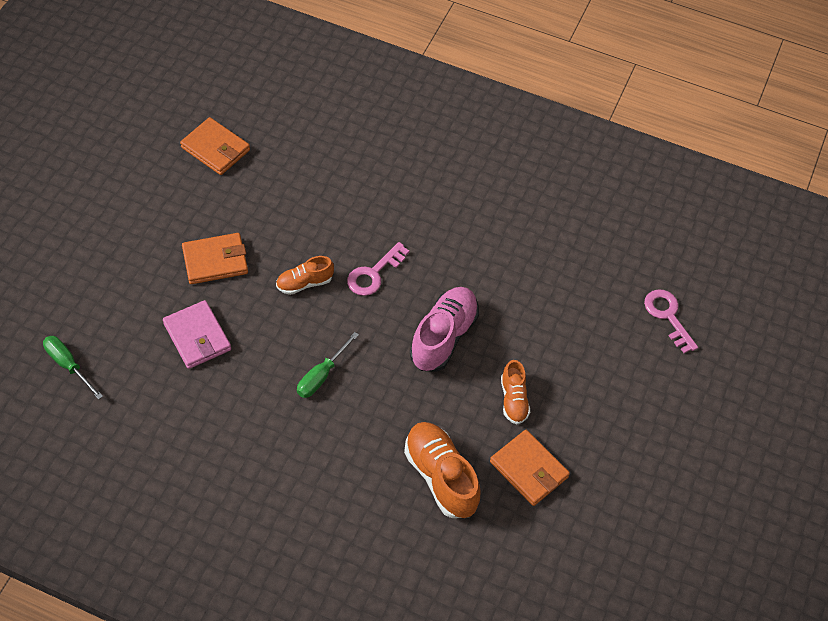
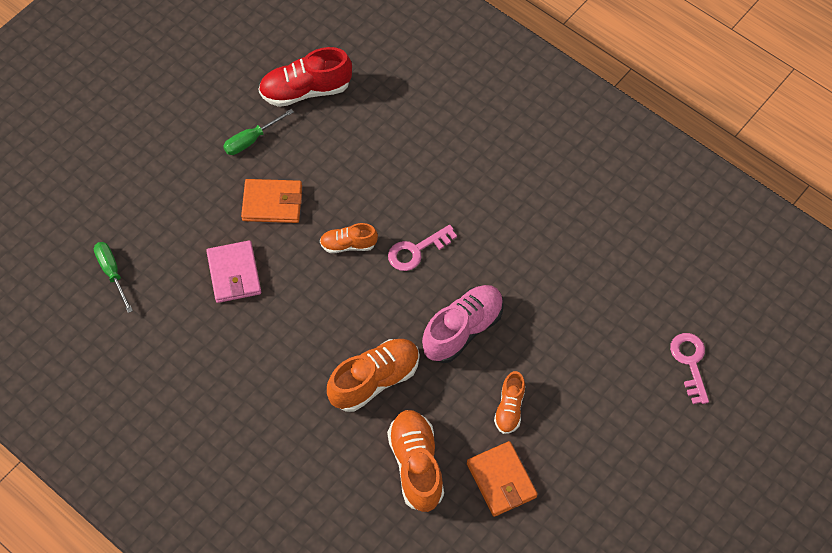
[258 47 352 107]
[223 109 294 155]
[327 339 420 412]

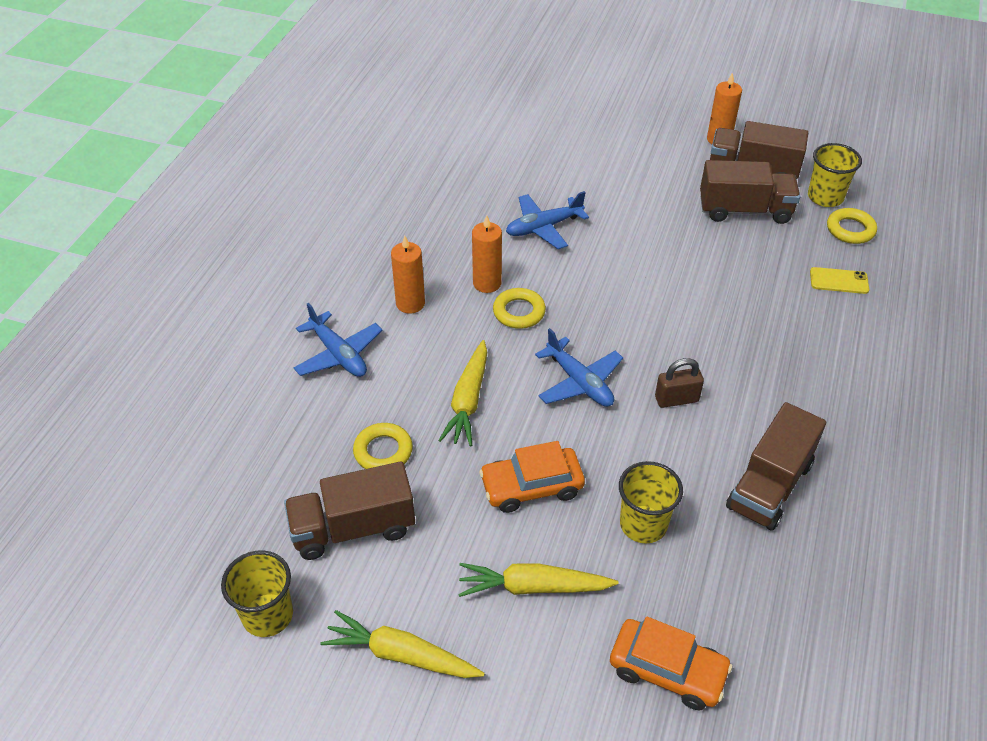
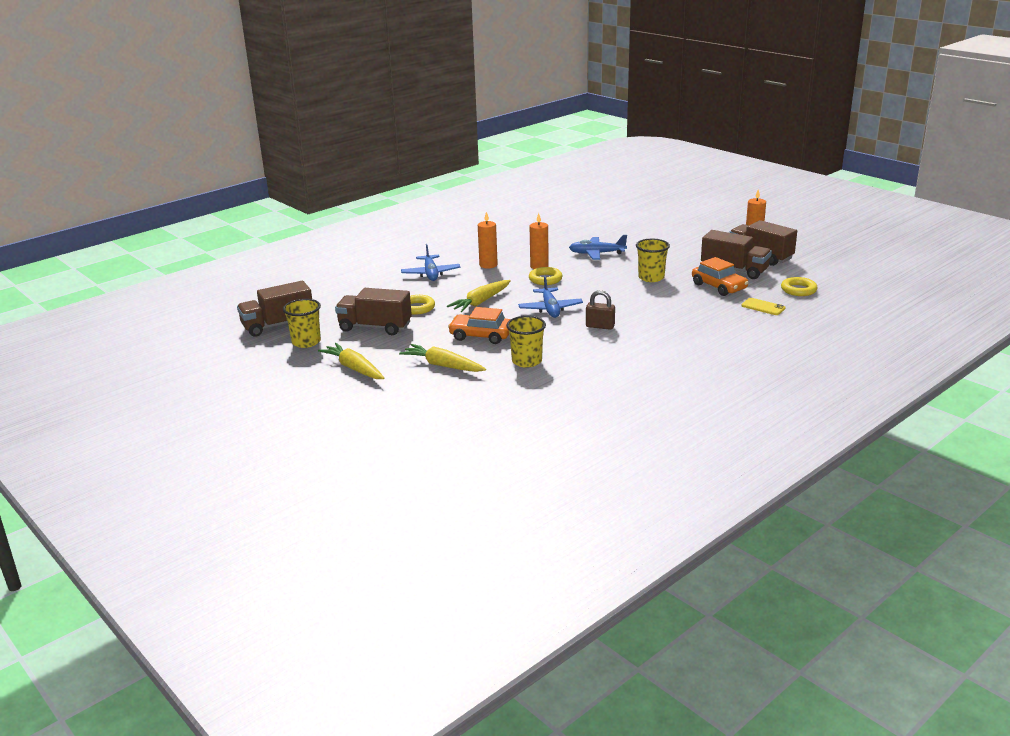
[636 239 670 282]
[237 281 312 337]
[692 257 749 296]

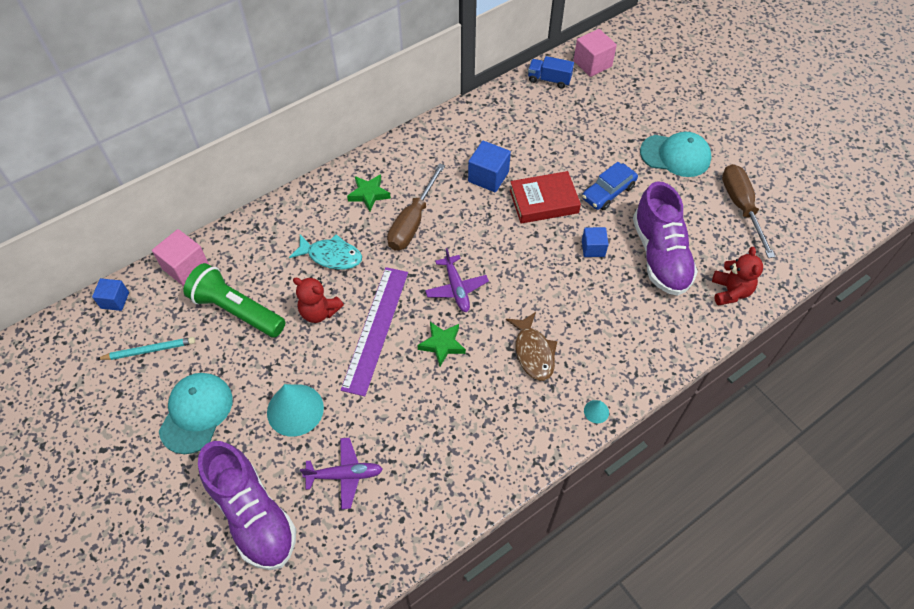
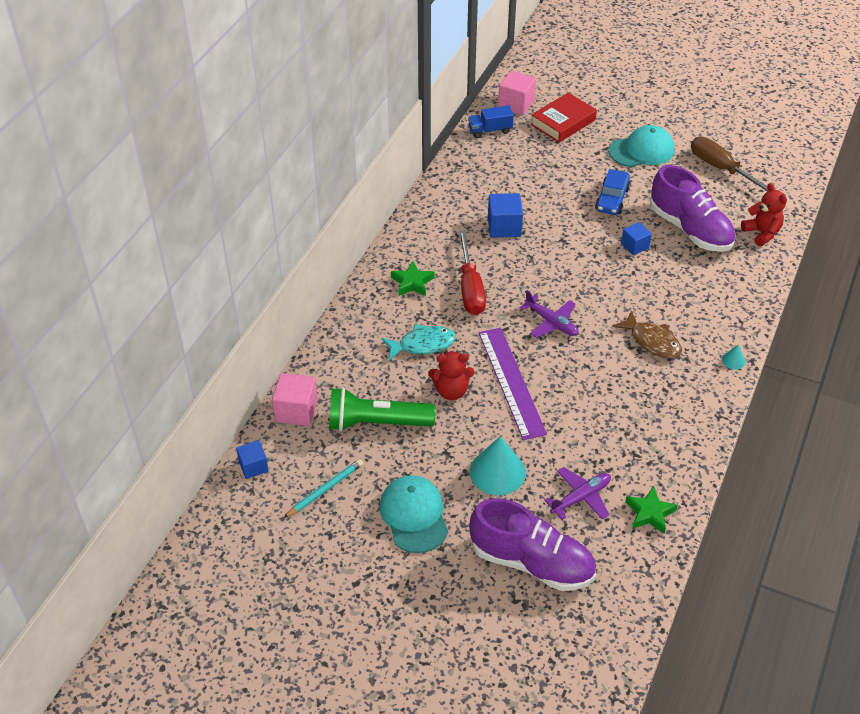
[458 230 486 315]
[531 92 597 143]
[625 486 678 534]

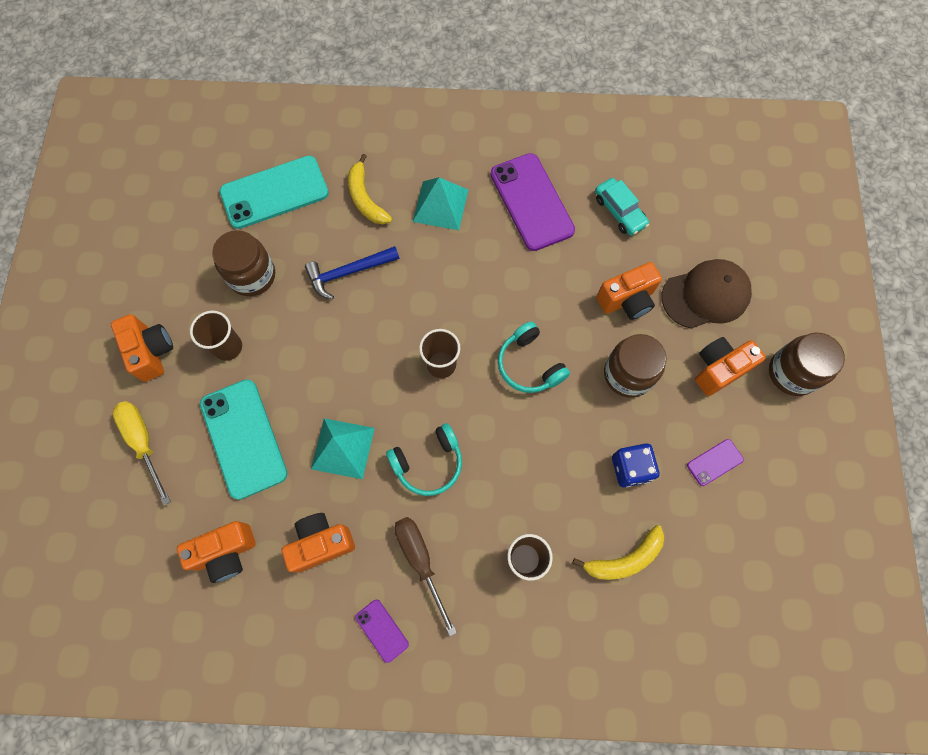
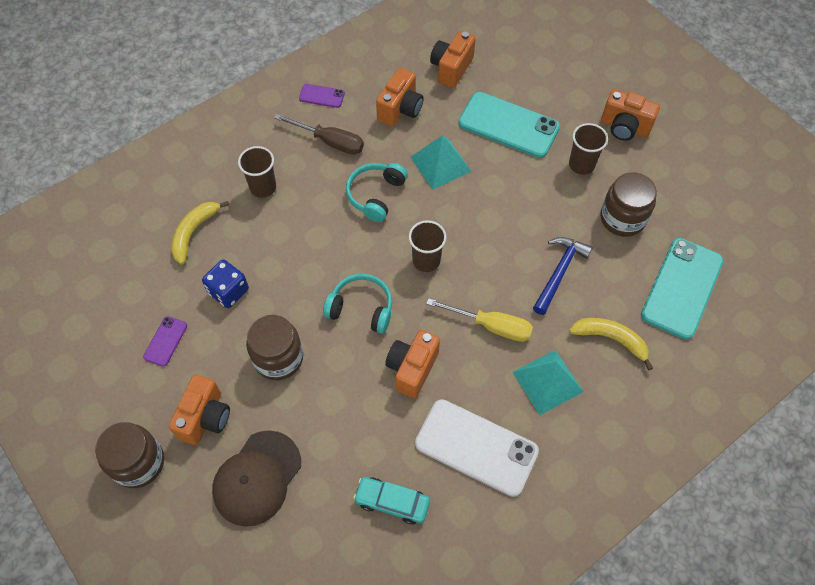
[415 399 539 497]
[385 330 440 398]
[426 298 533 342]

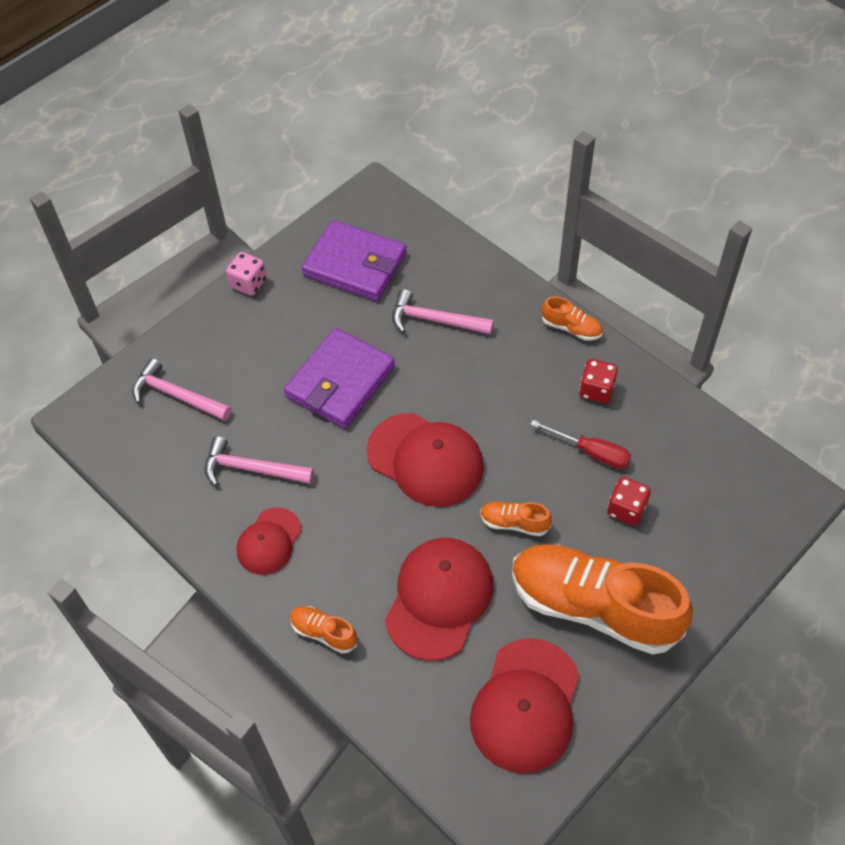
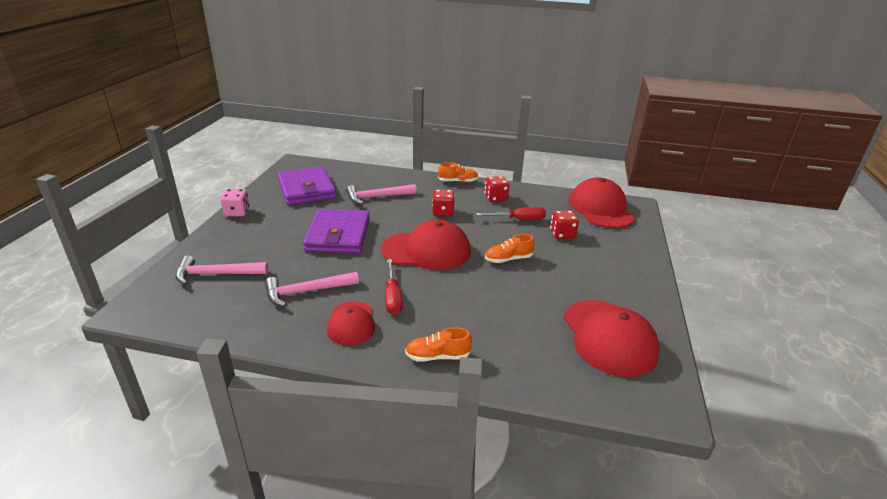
[277 167 336 205]
[569 178 635 228]
[512 544 693 655] (first image)
[432 190 455 216]
[385 259 403 315]

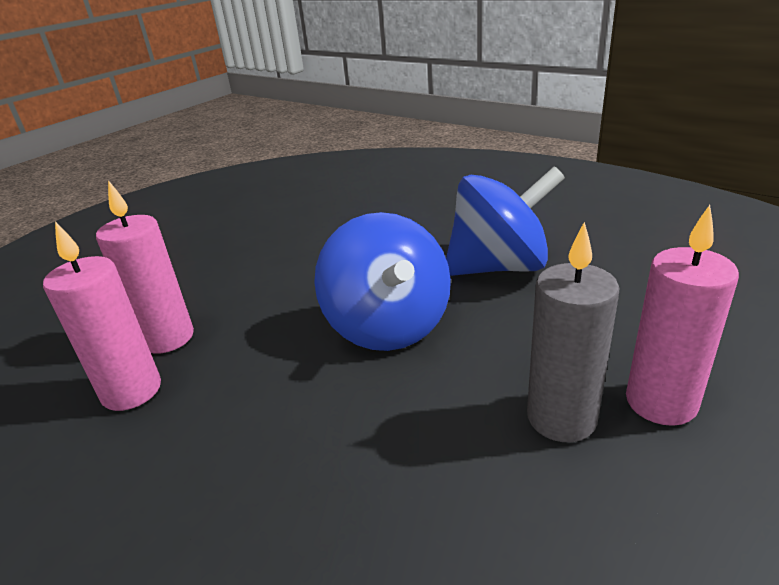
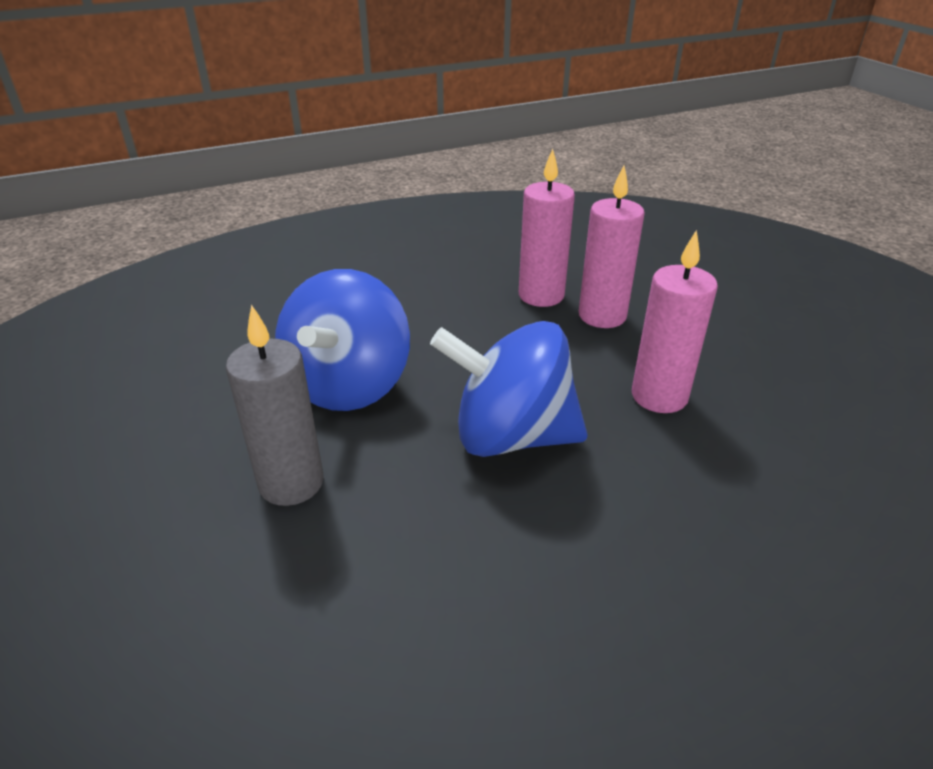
[275 269 410 411]
[632 230 718 413]

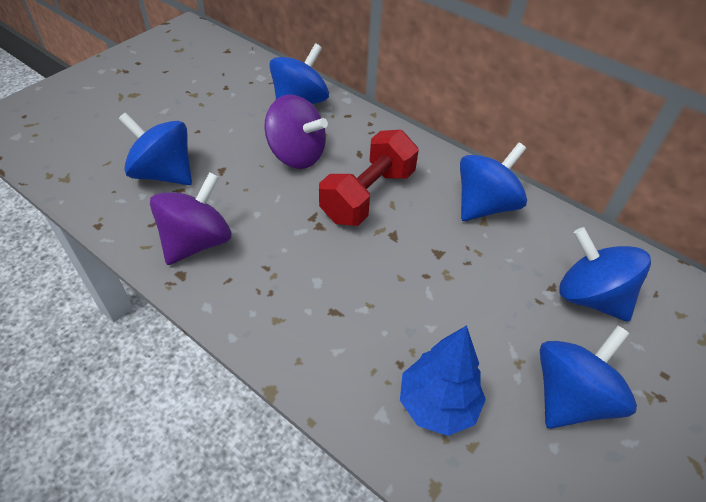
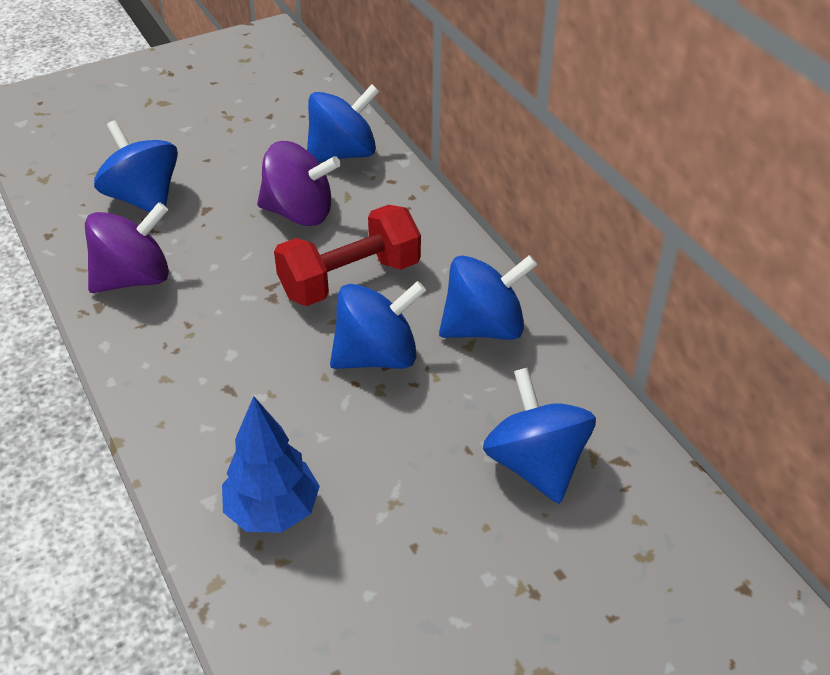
[257 141 341 226]
[330 281 426 369]

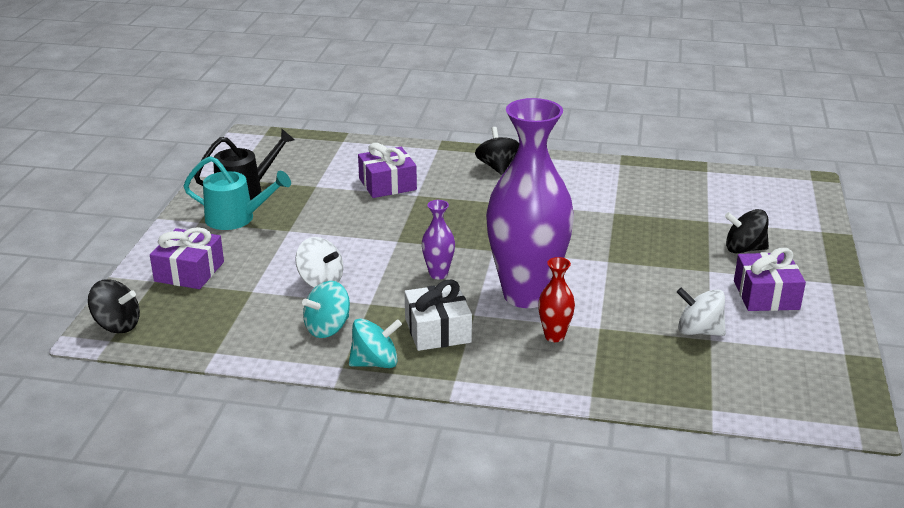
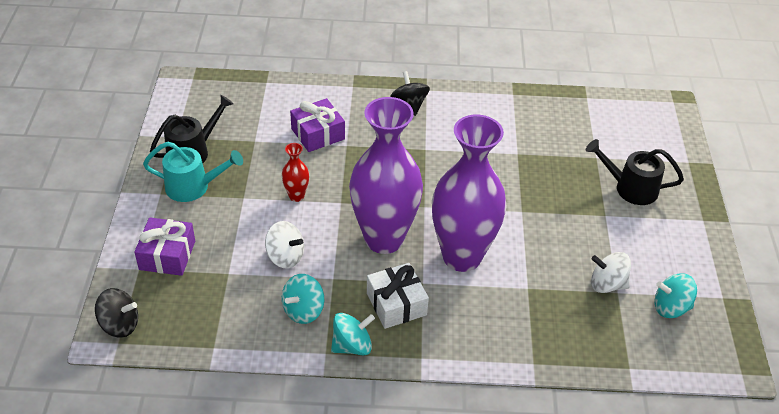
[349 97 423 254]
[586 139 684 205]
[734 248 806 311] (first image)
[282 143 309 202]
[654 273 697 318]

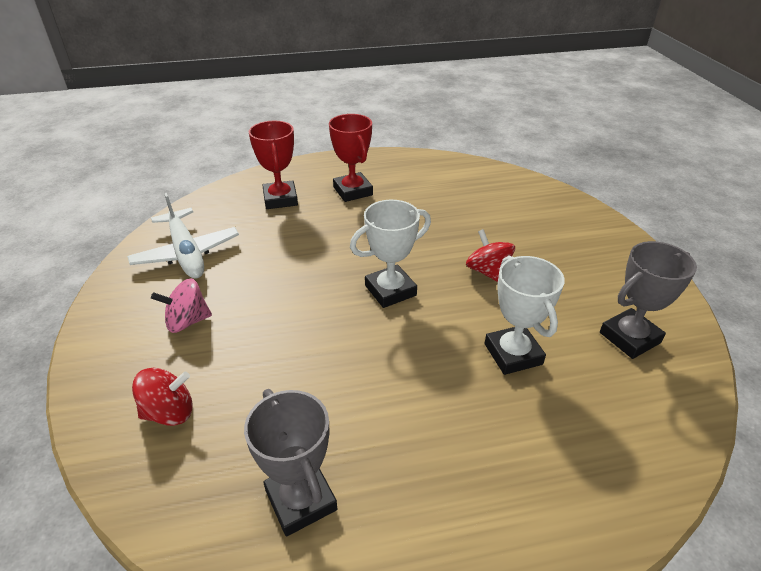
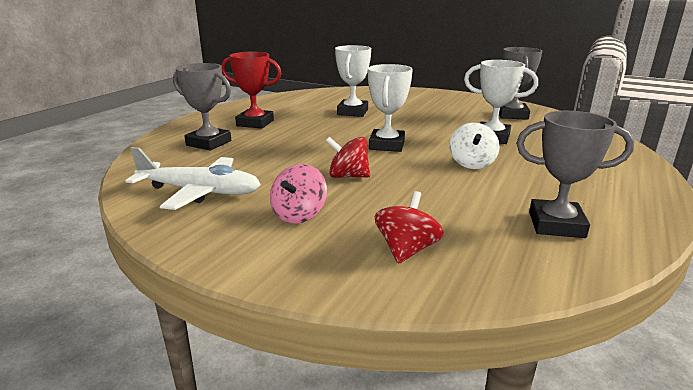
[173 63 231 151]
[326 137 370 178]
[335 45 371 117]
[449 123 500 169]

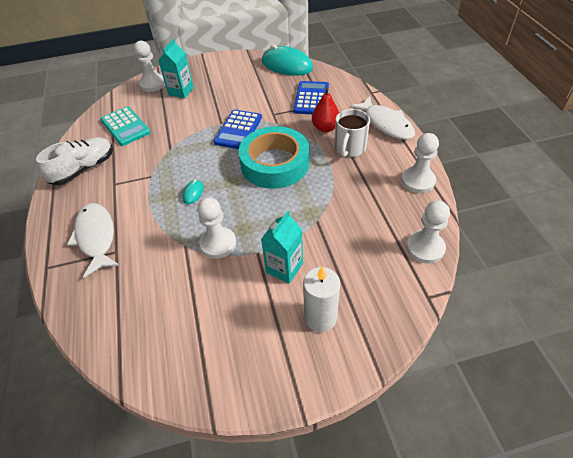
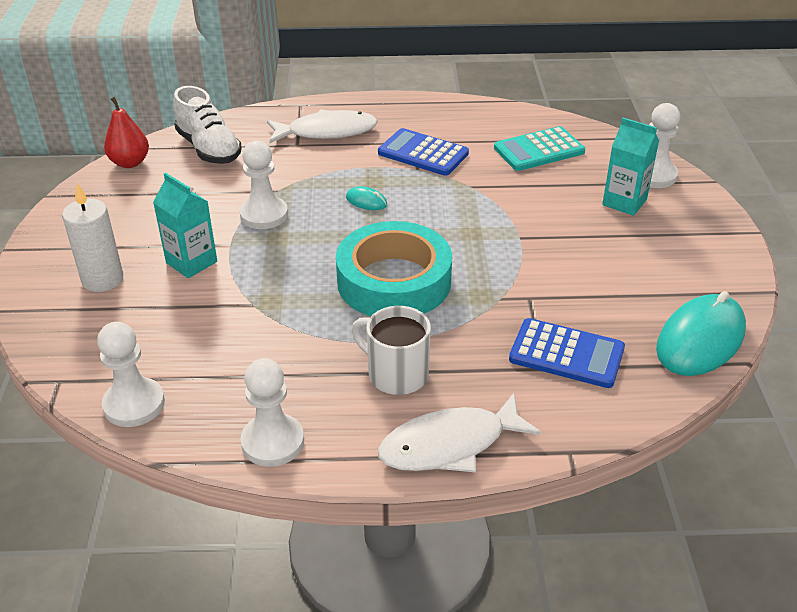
[104 97 149 168]
[378 128 469 176]
[173 86 242 164]

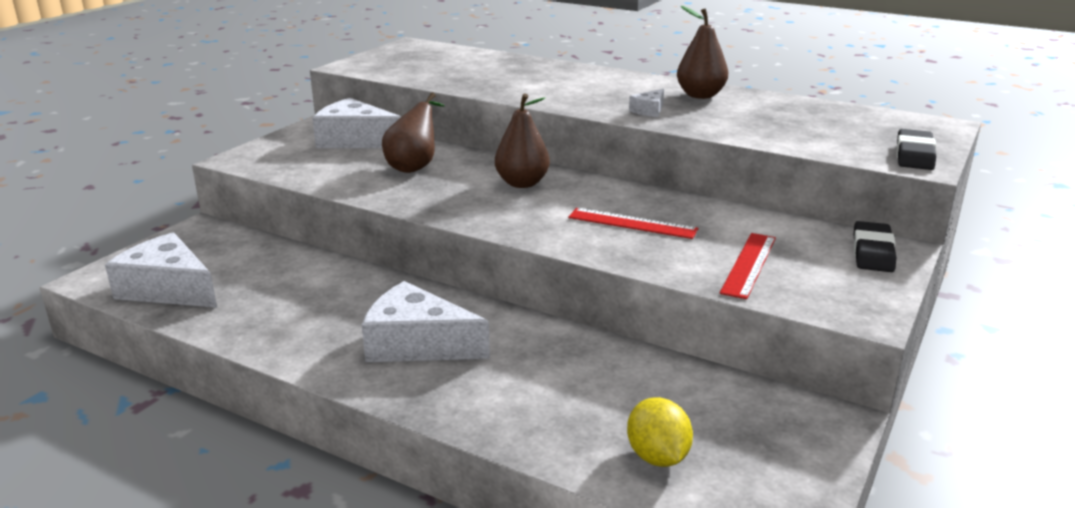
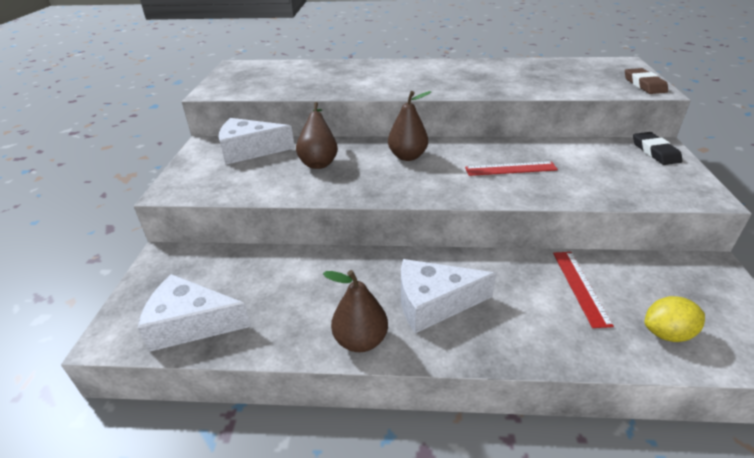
[323 270 388 352]
[629 89 664 117] (first image)
[625 68 668 94]
[553 252 614 328]
[644 296 705 342]

